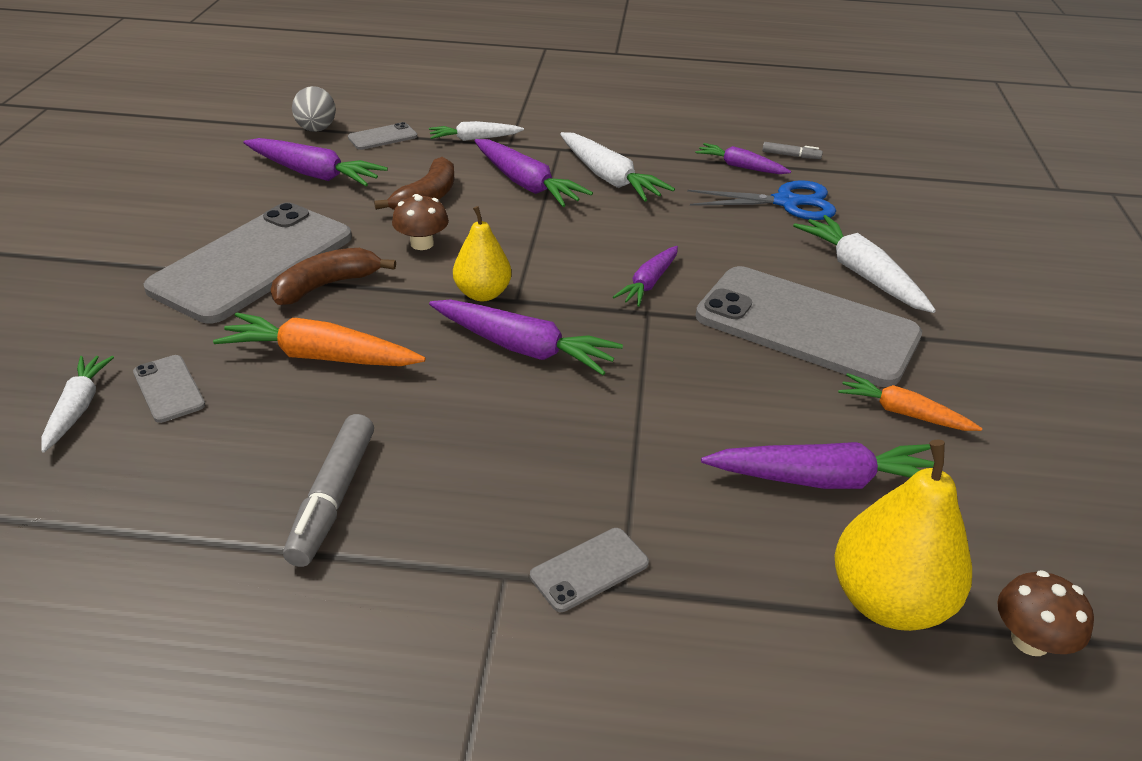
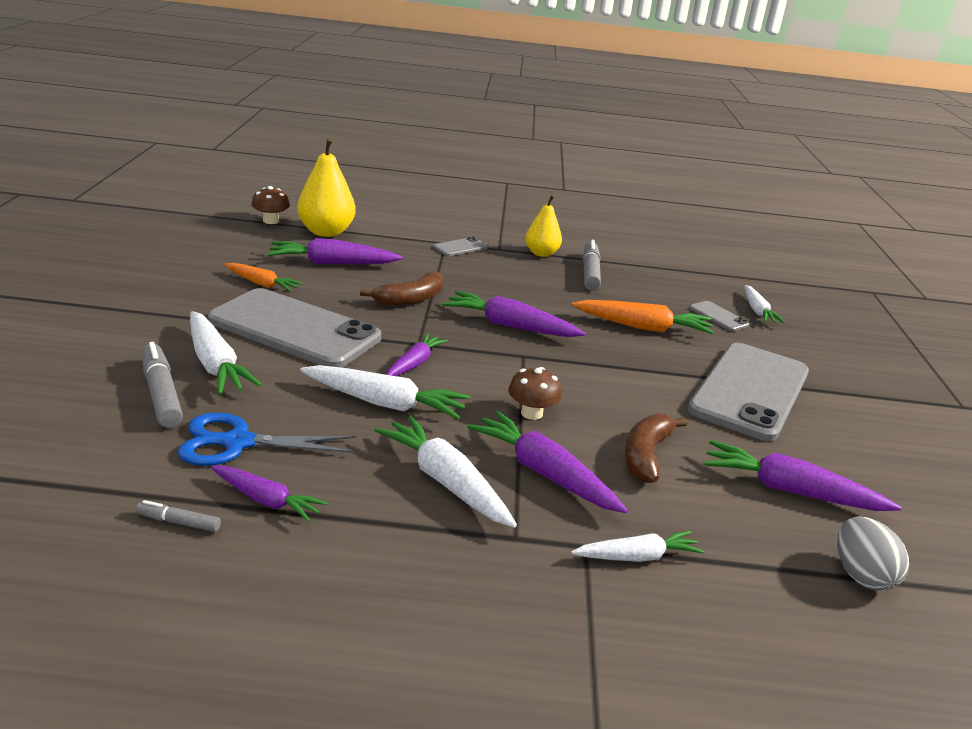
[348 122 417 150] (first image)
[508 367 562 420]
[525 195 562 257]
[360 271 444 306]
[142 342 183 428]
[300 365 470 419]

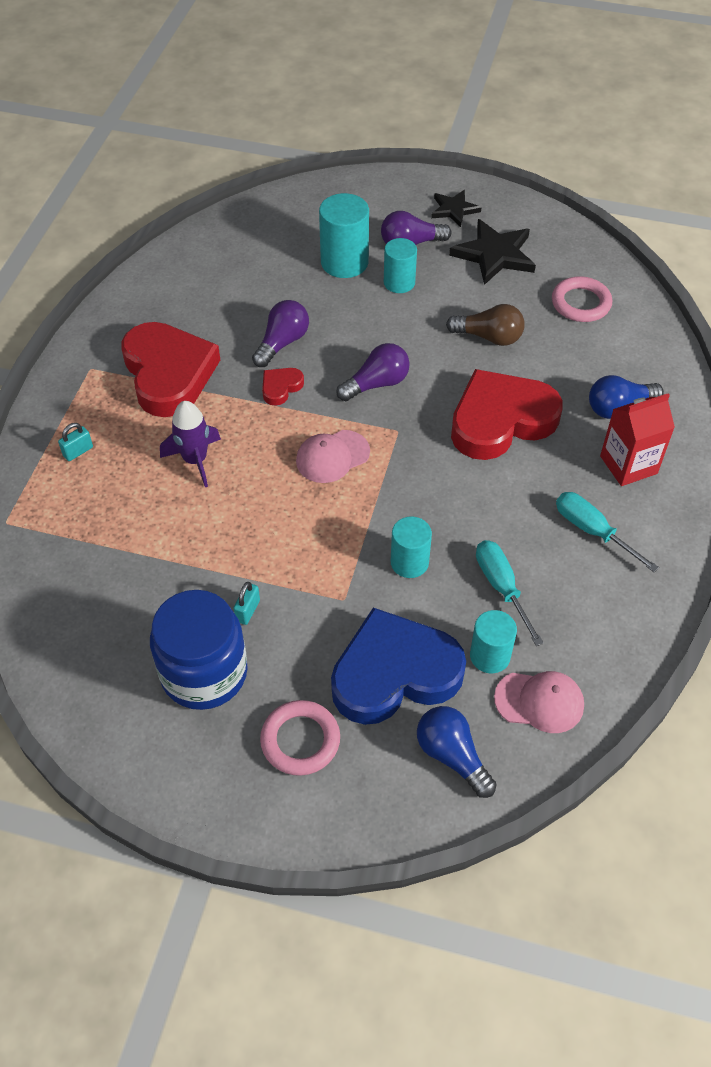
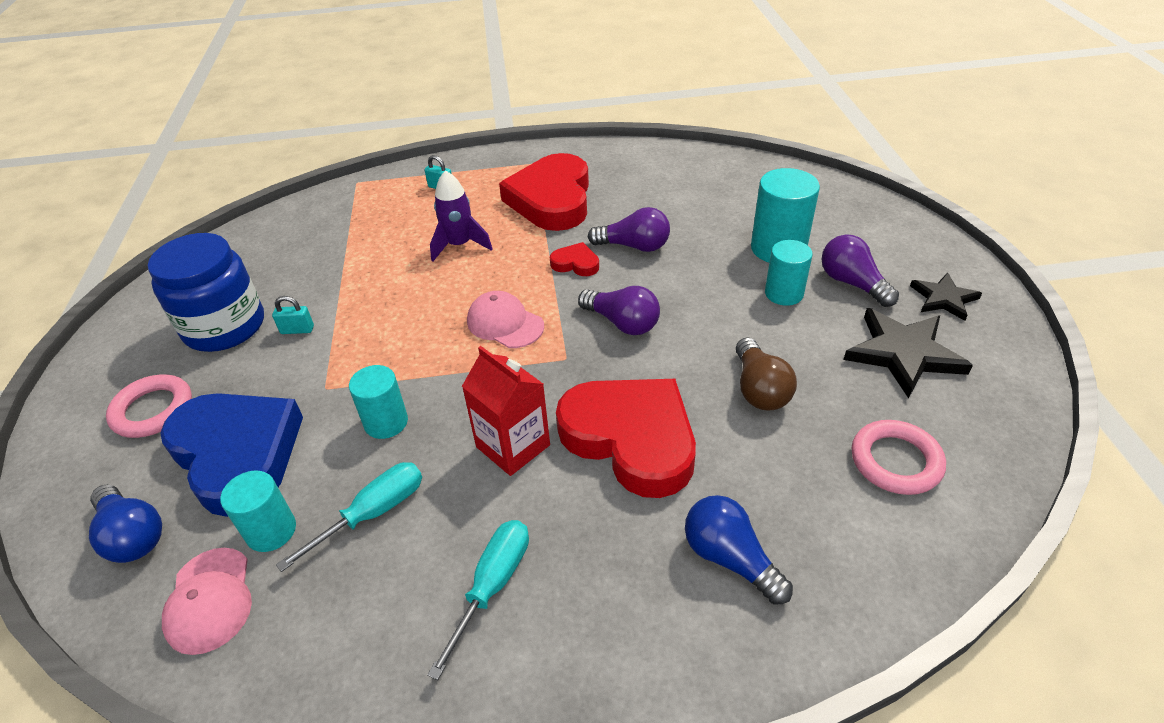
[499 153 589 231]
[462 346 550 476]
[89 485 162 563]

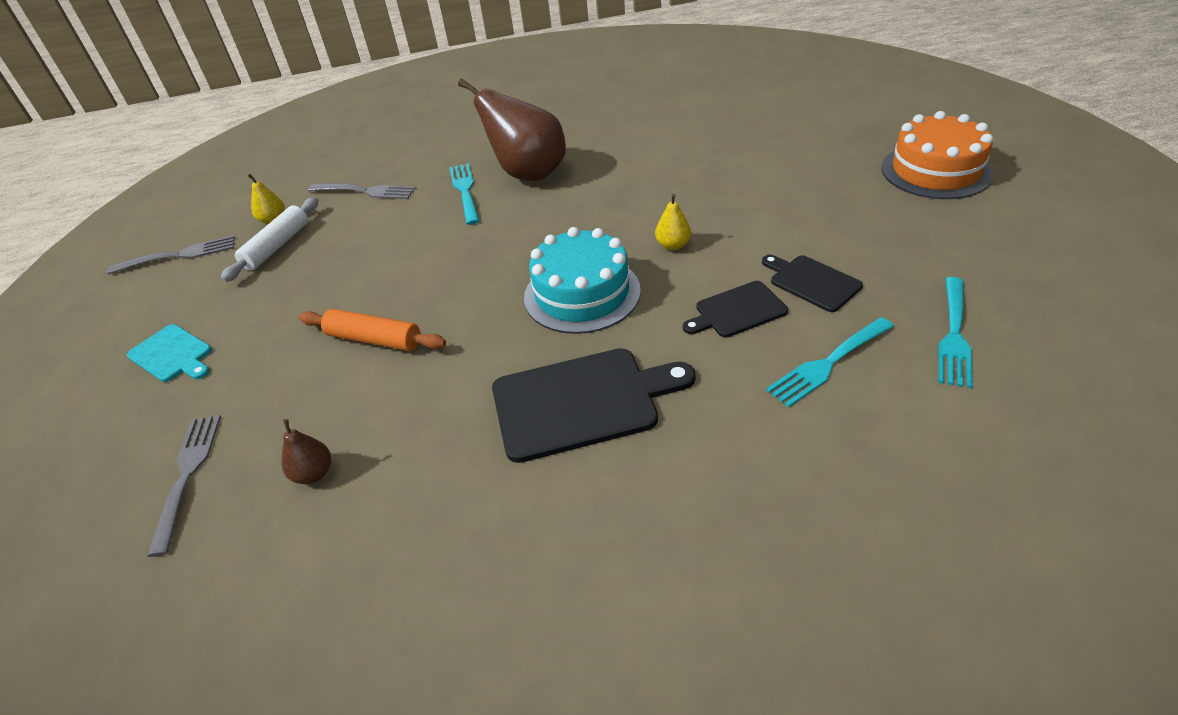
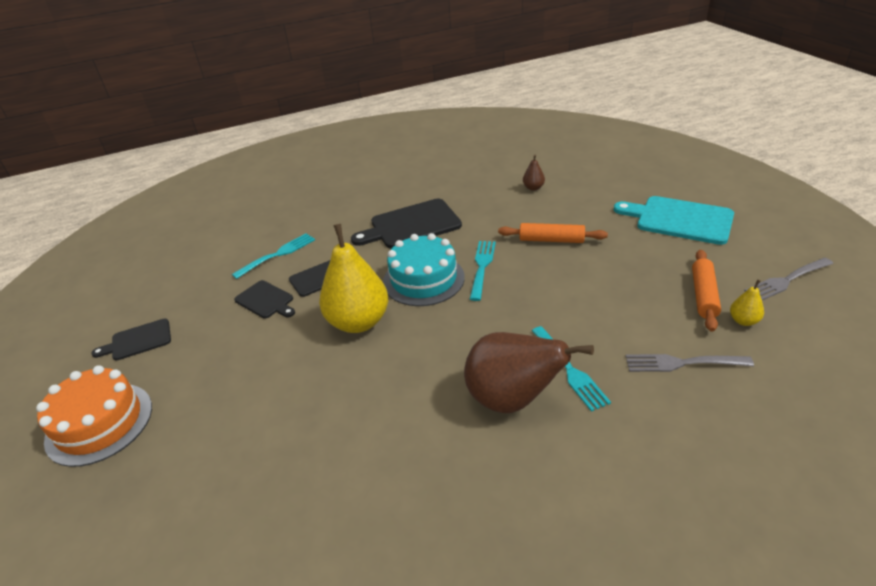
[319 224 388 333]
[692 250 721 332]
[470 241 496 301]
[614 196 734 245]
[147 415 221 557] (first image)
[91 319 171 361]

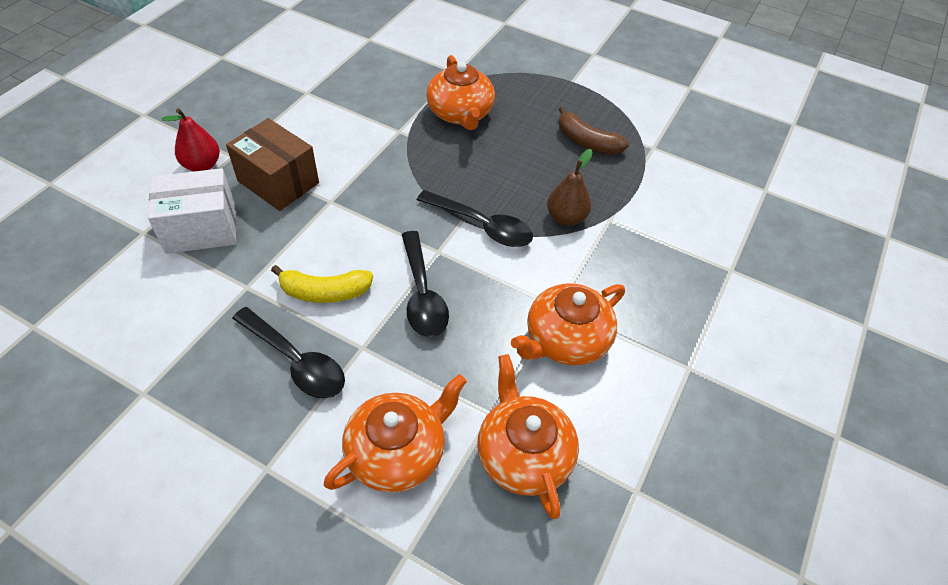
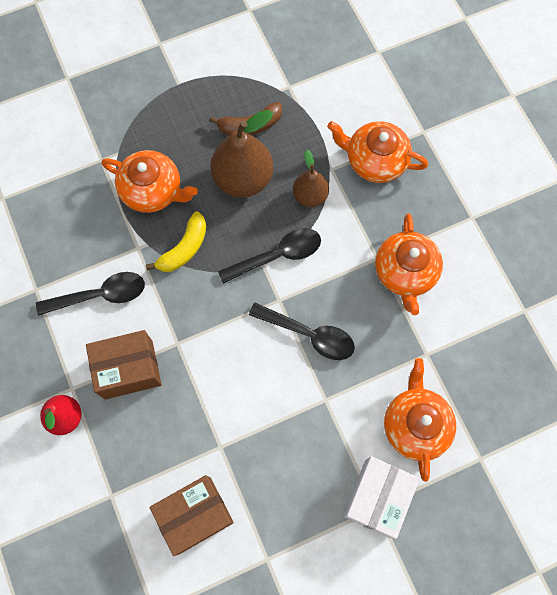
[343 456 420 539]
[146 212 207 272]
[36 272 145 316]
[327 121 428 183]
[210 110 273 198]
[150 475 234 556]

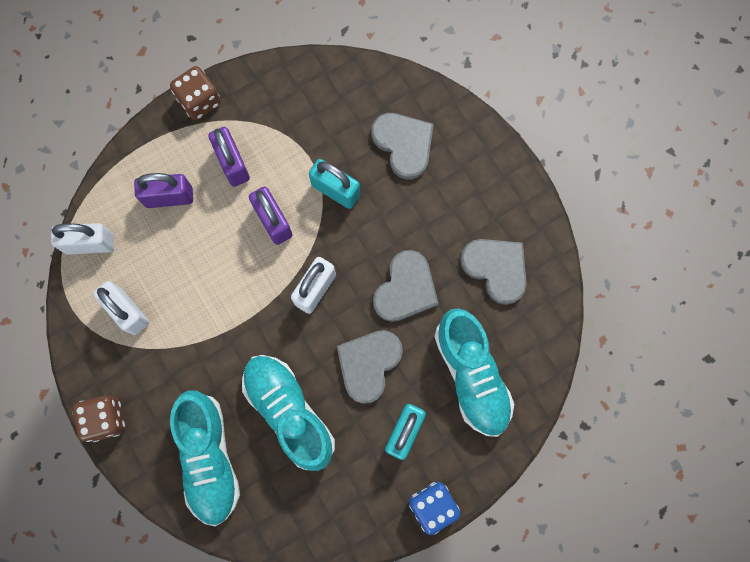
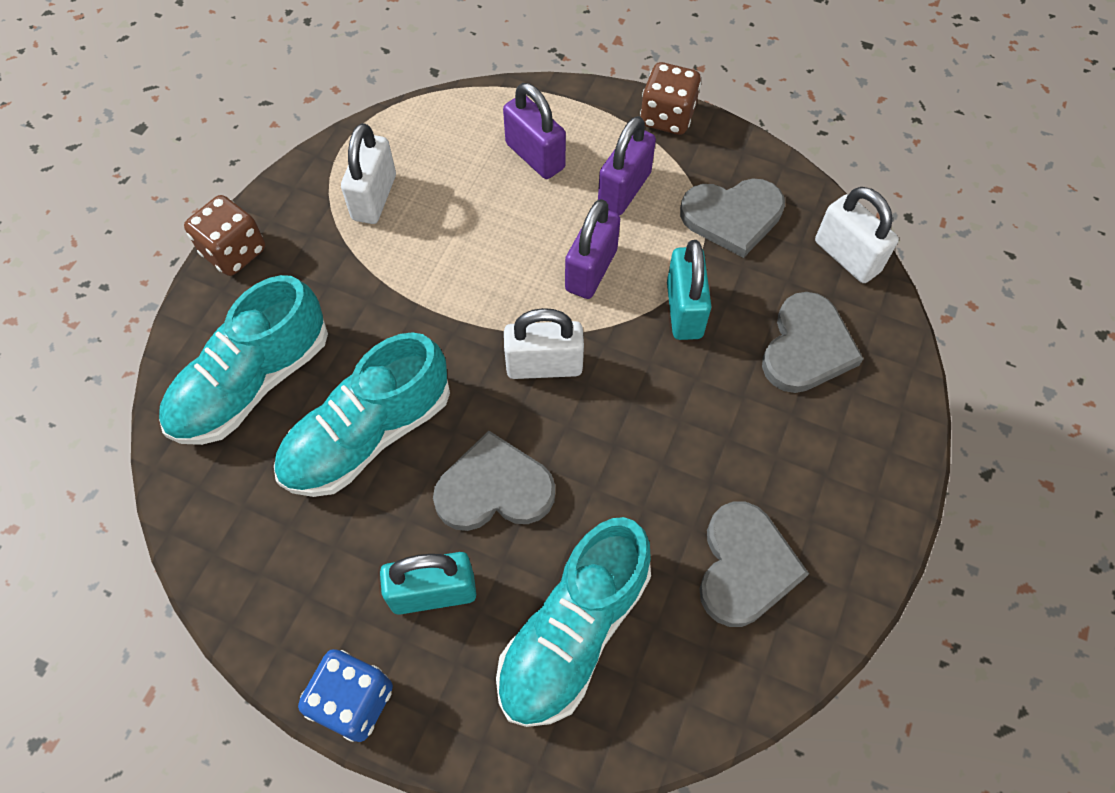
[815 187 899 283]
[680 179 785 258]
[274 332 450 497]

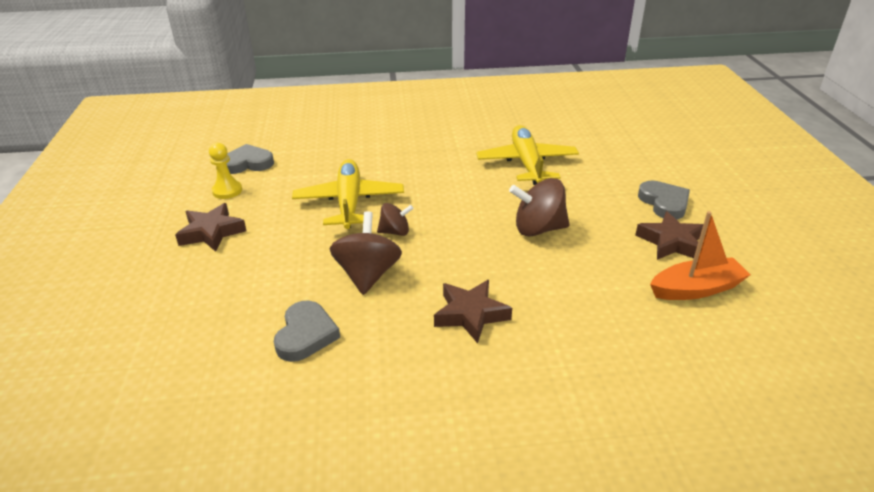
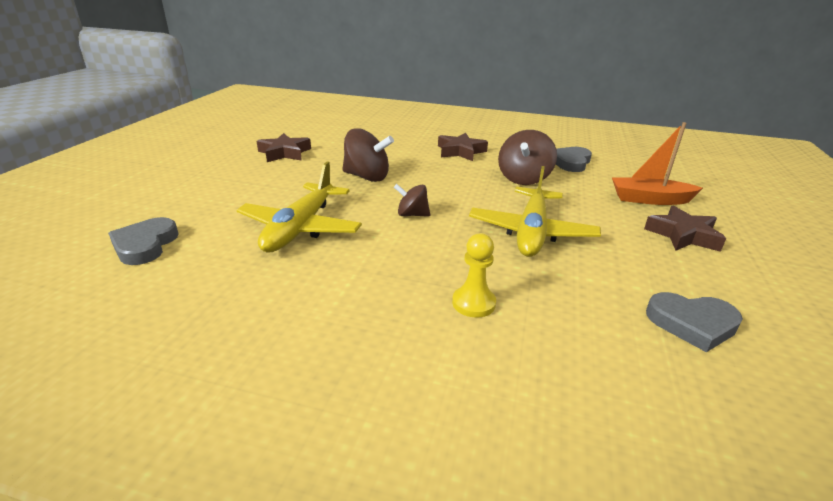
[452 233 496 318]
[108 217 179 265]
[394 184 430 217]
[612 122 703 205]

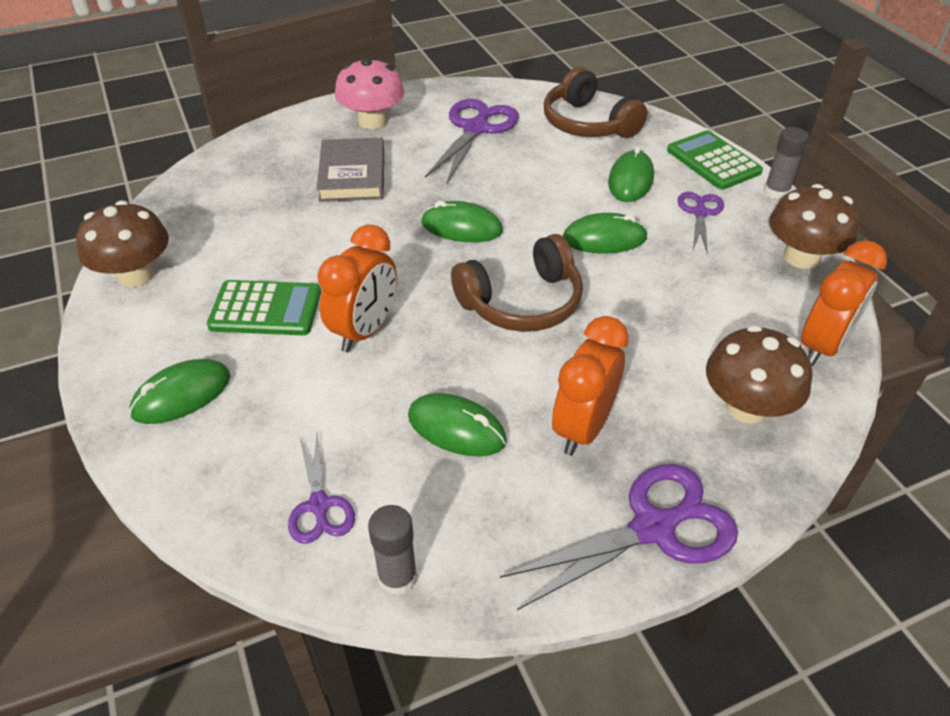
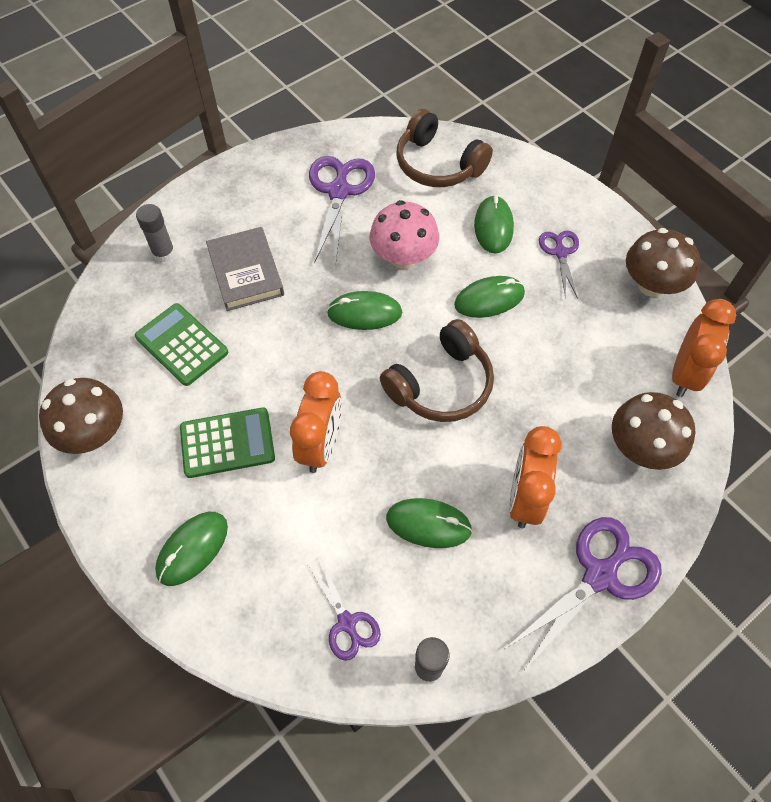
[369 200 439 269]
[136 204 175 262]
[135 303 228 386]

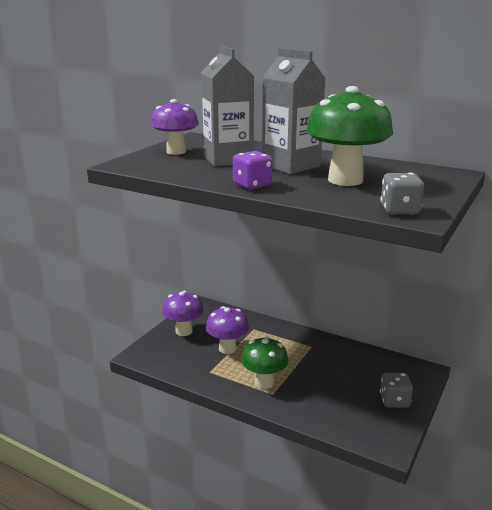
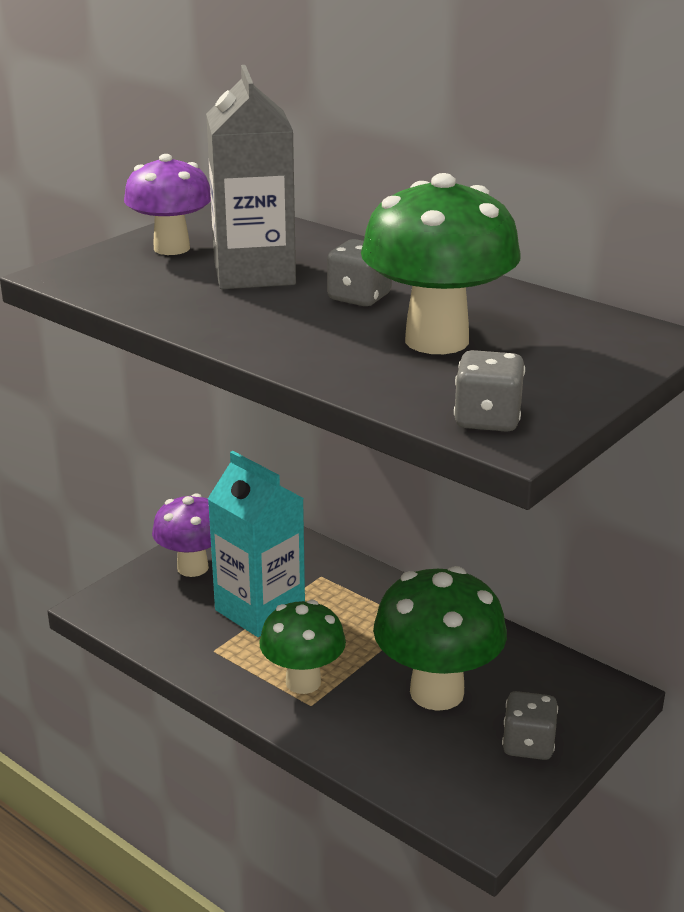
[327 239 392 306]
[233 151 272 190] (first image)
[208 451 305 637]
[373 566 507 711]

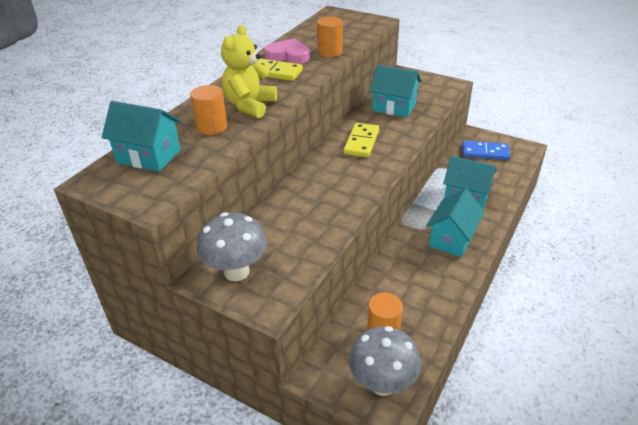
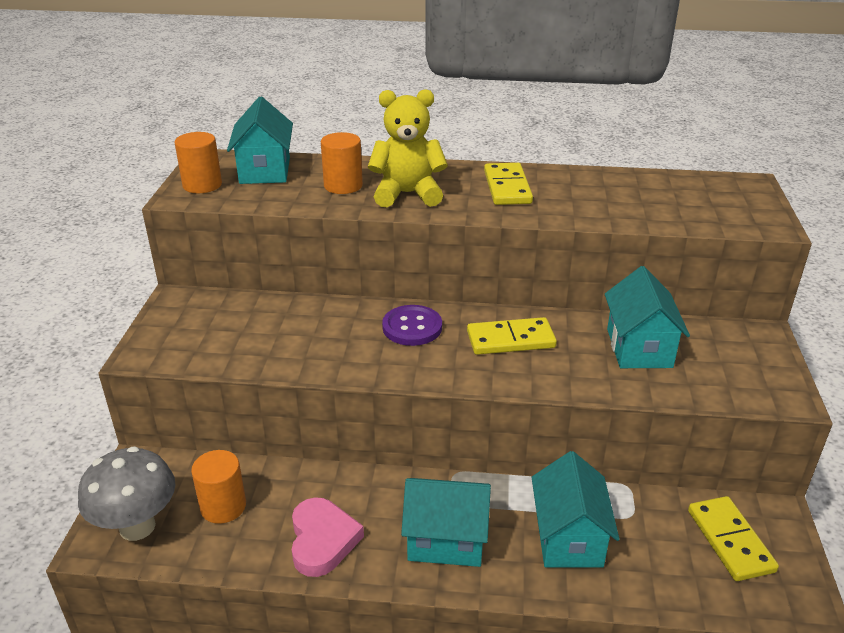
[175 132 222 193]
[292 497 364 577]
[688 496 779 581]
[197 212 267 281] (first image)
[382 305 442 346]

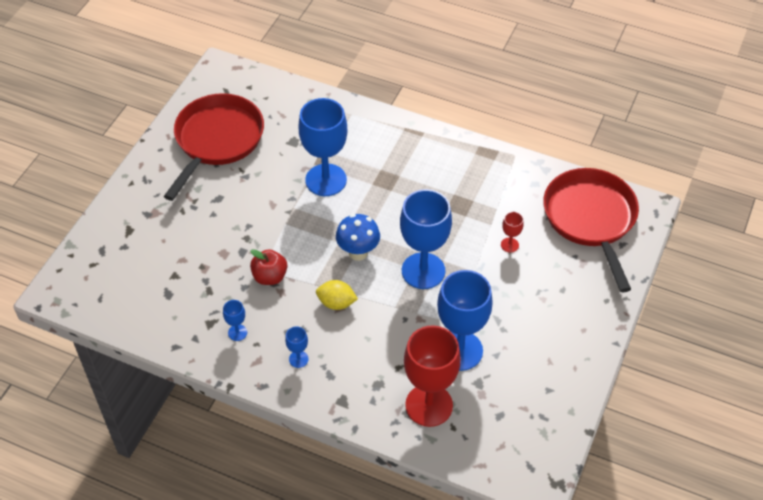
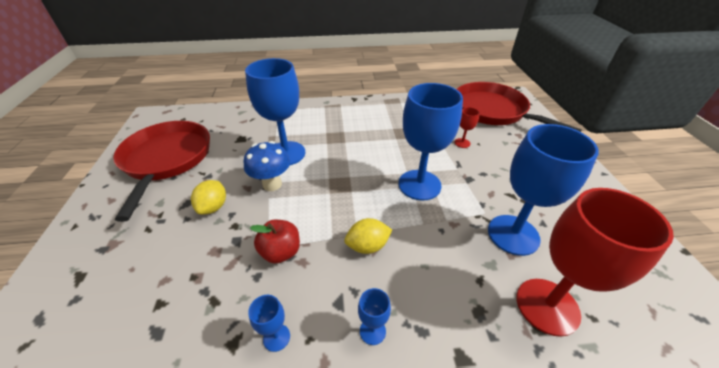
[244 141 290 191]
[191 180 226 214]

